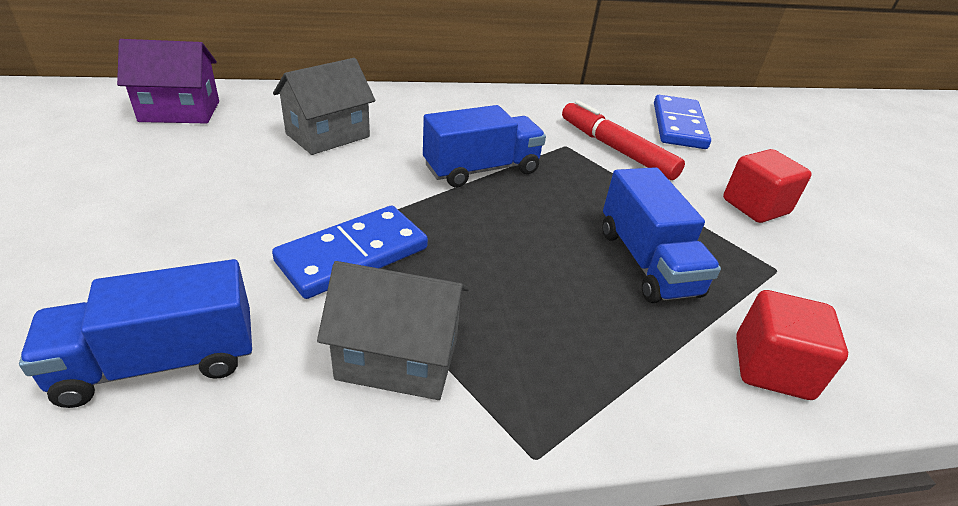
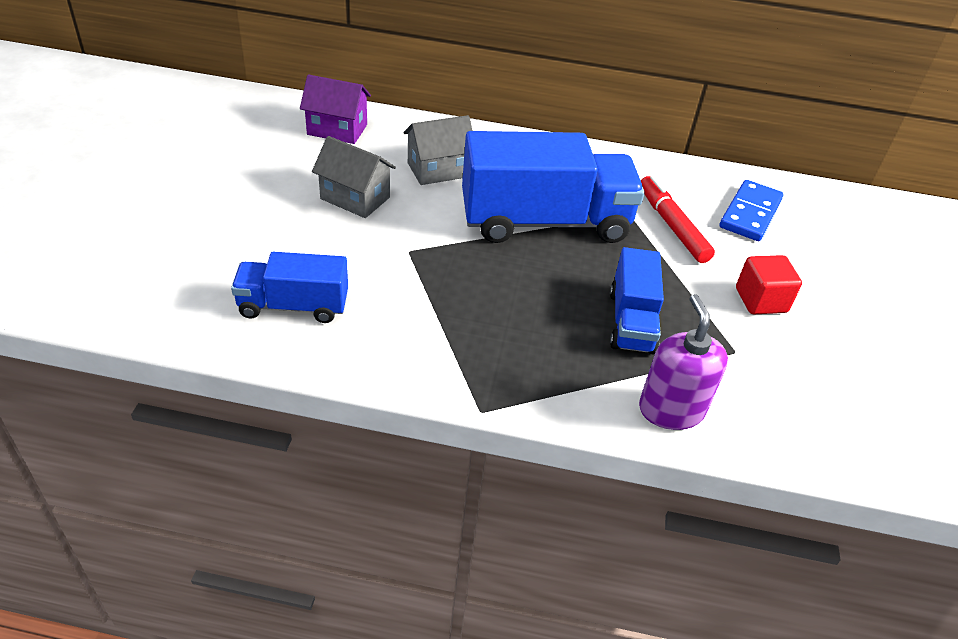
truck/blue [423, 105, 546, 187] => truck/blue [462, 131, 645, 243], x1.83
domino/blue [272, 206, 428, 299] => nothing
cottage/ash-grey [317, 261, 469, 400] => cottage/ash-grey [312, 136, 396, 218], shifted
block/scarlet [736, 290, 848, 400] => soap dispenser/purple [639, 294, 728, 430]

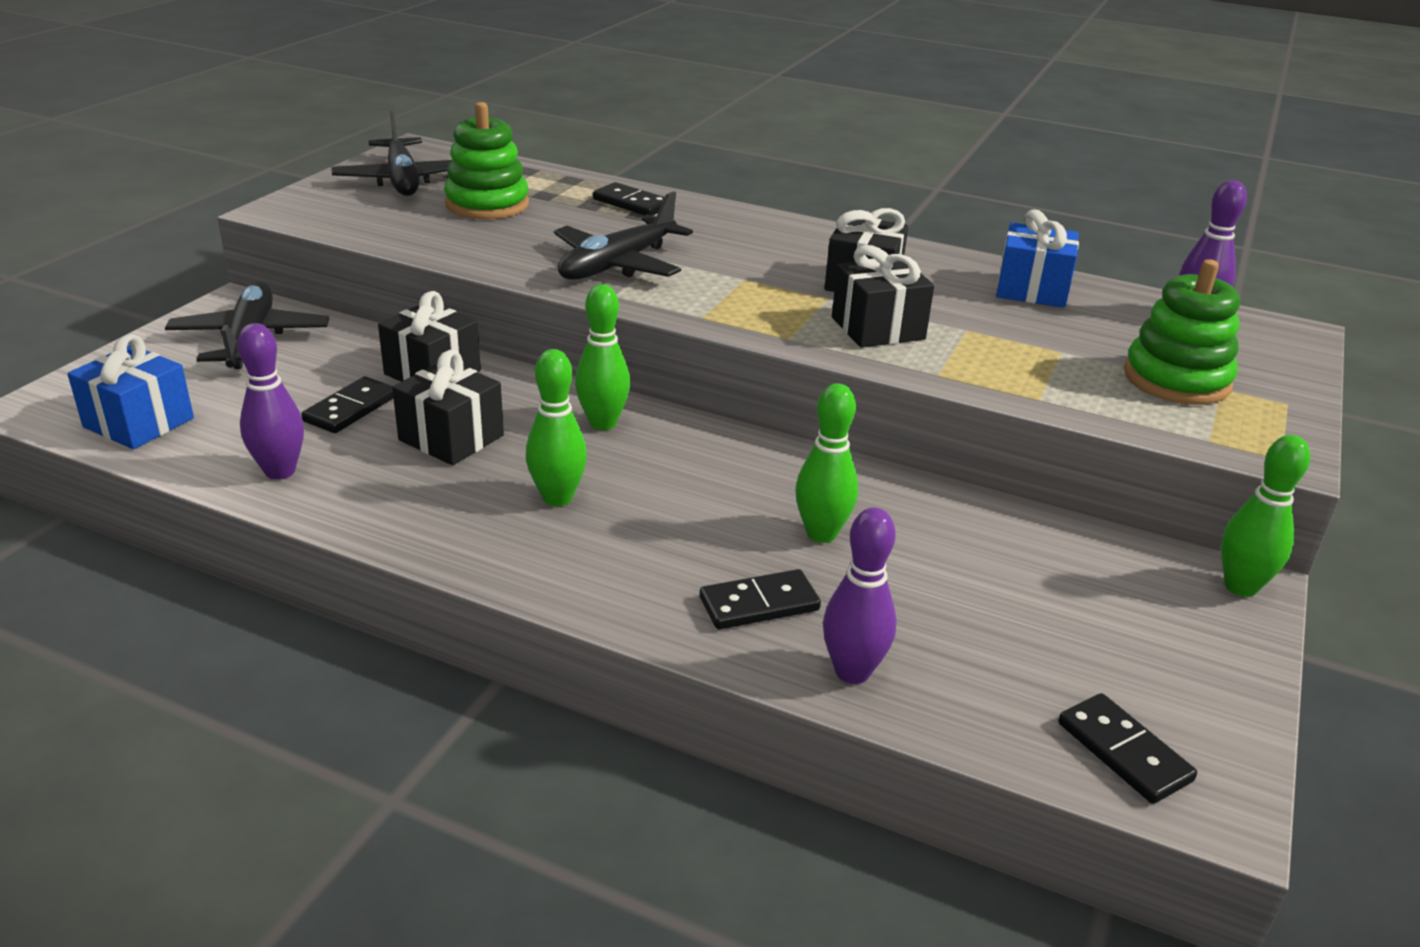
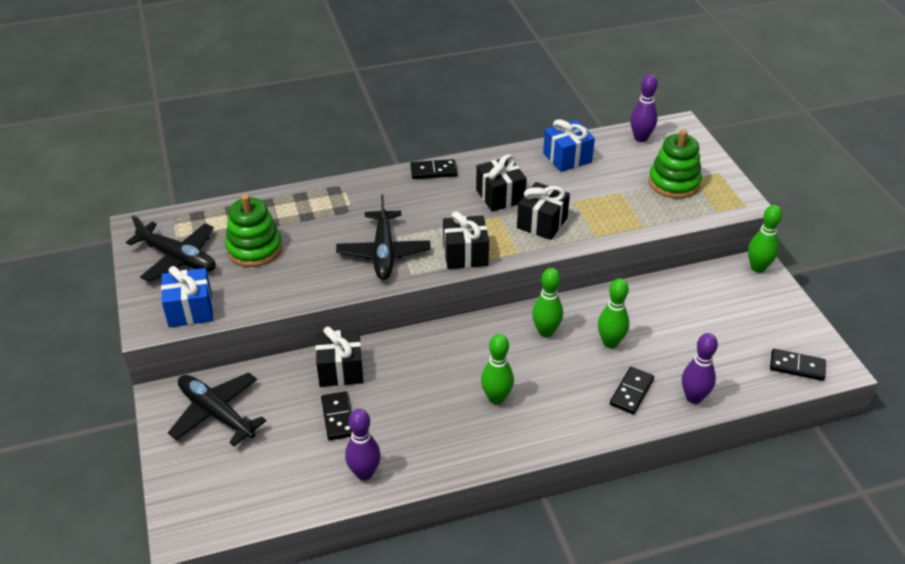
domino/jet-black [593, 182, 665, 216] => domino/jet-black [410, 159, 458, 179], shifted
bowling pin/leaf-green [575, 284, 630, 430] => bowling pin/leaf-green [532, 268, 563, 337], shifted
present/blue [67, 334, 194, 449] => present/blue [161, 266, 213, 327], shifted
present/jet-black [392, 350, 504, 465] => present/jet-black [443, 211, 489, 269], shifted

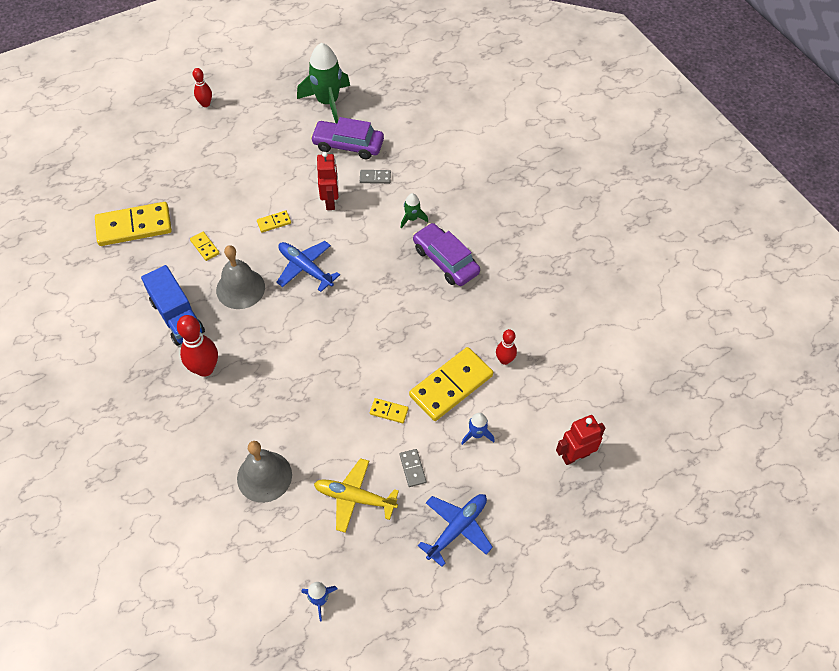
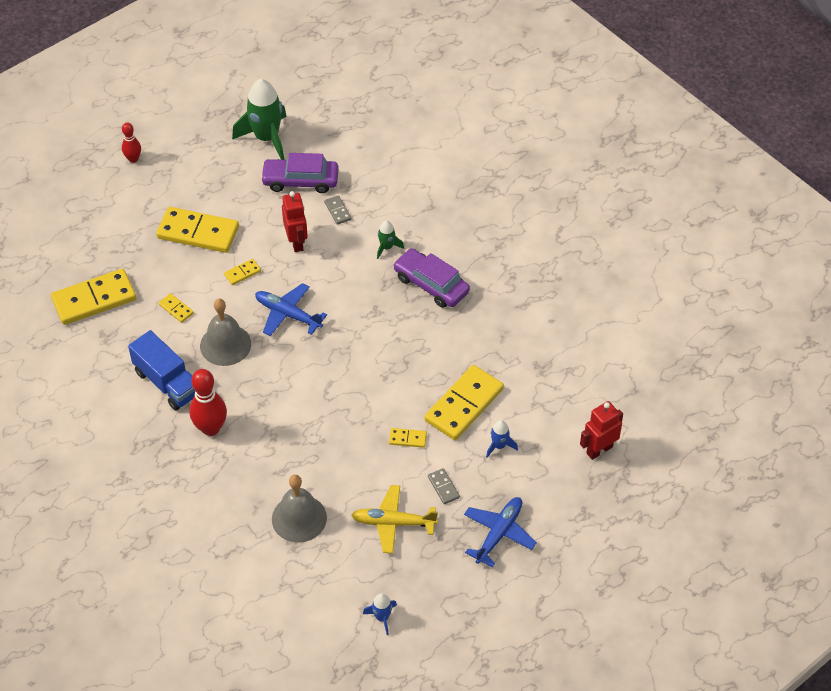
domino/ash-grey [360, 170, 391, 184] => domino/ash-grey [324, 195, 352, 225], 75 degrees clockwise
bowling pin/scarlet [496, 329, 517, 365] => nothing
nothing => domino/golden [156, 207, 239, 253]

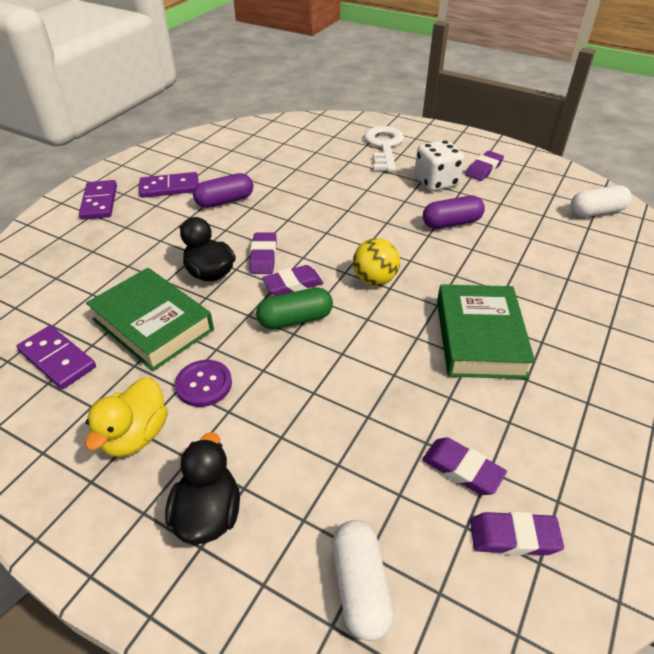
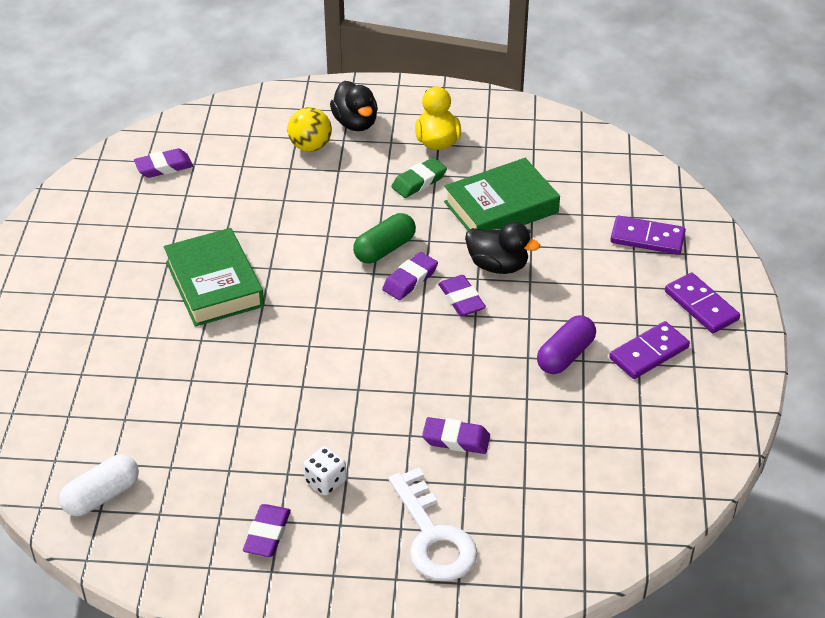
game die/snow-white [415, 140, 464, 191] => game die/snow-white [304, 446, 347, 496], x0.62
pill/purple [423, 196, 485, 229] => nothing
sphere/golden [353, 238, 400, 286] => sphere/golden [287, 107, 332, 152], shifted
hardback/leaf-green [86, 268, 214, 371] => hardback/leaf-green [444, 158, 560, 231], 45 degrees counterclockwise
domino/purple [17, 325, 96, 389] => domino/purple [610, 216, 686, 255], shifted
sewing button/purple [175, 360, 232, 407] => pencil eraser/leaf-green [391, 157, 447, 198]
pencil eraser/purple [422, 437, 507, 495] => pencil eraser/purple [422, 417, 490, 454], shifted
pill/snow-white [332, 520, 394, 641] => nothing

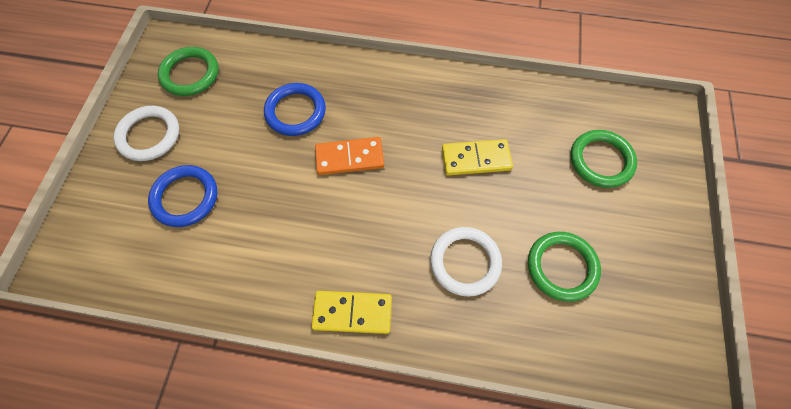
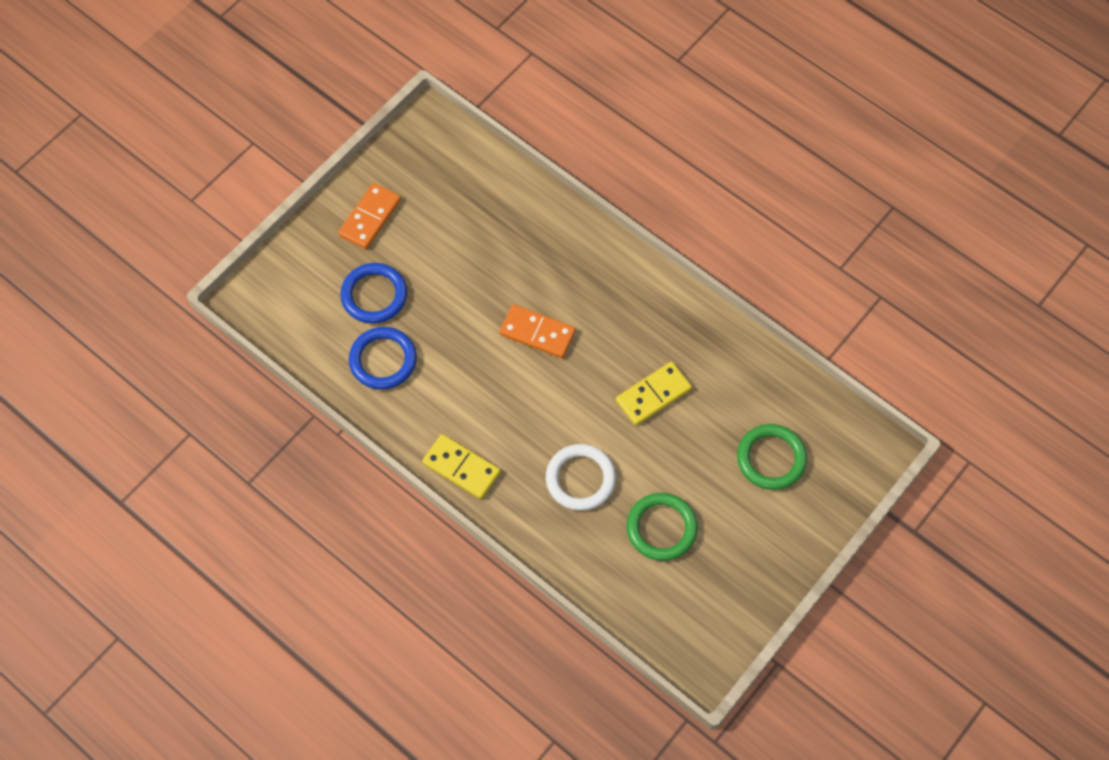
torus/leaf-green [158, 47, 219, 96] => nothing
torus/blue [264, 83, 326, 136] => torus/blue [349, 327, 417, 390], shifted
torus/snow-white [113, 106, 179, 161] => domino/orange [338, 183, 401, 249]
domino/golden [442, 139, 513, 175] => domino/golden [616, 362, 692, 426], 60 degrees counterclockwise

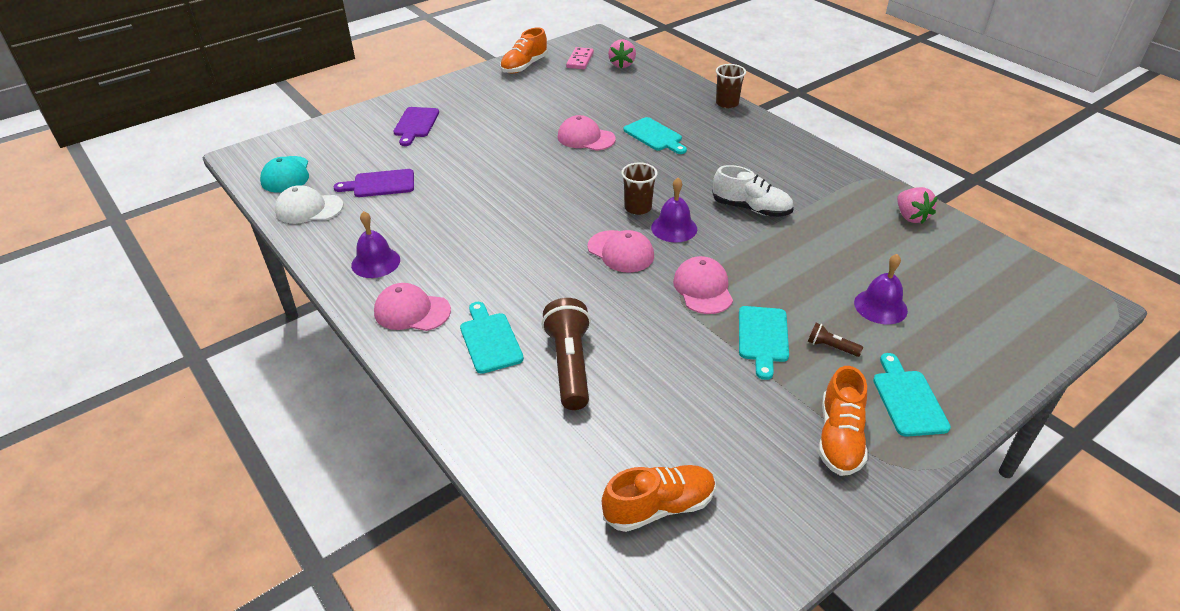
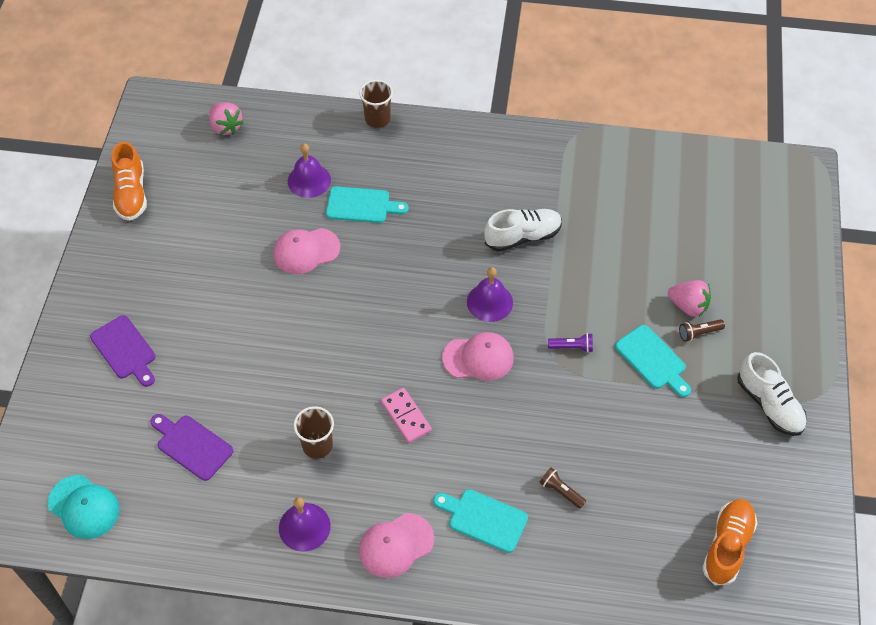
domino/pink [566, 47, 594, 69] => domino/pink [381, 388, 432, 443], shifted
beaker/brown [621, 162, 658, 215] => beaker/brown [294, 406, 334, 459], shifted
cutting board/purple [333, 169, 414, 197] => cutting board/purple [150, 414, 233, 481], 90 degrees clockwise
cap/snow-white [275, 185, 343, 224] => nothing
toy strawberry/pink [897, 187, 937, 224] => toy strawberry/pink [668, 280, 711, 317], shifted
bell/purple [854, 254, 908, 324] => bell/purple [288, 143, 331, 198], shifted
cap/pink [673, 256, 733, 314] => pocket torch/purple [548, 333, 593, 353]
pocket torch/brown [542, 298, 591, 410] => pocket torch/brown [539, 467, 586, 509], x0.46
cutting board/aqua [873, 353, 951, 437] => nothing
lace-up shoe/orange [818, 366, 868, 476] => lace-up shoe/snow-white [737, 352, 807, 436]

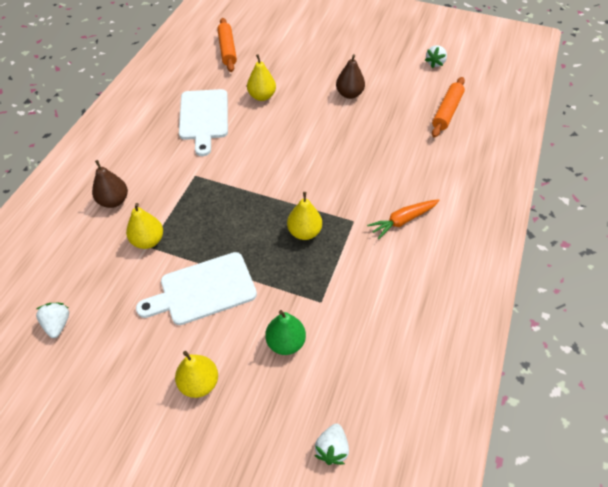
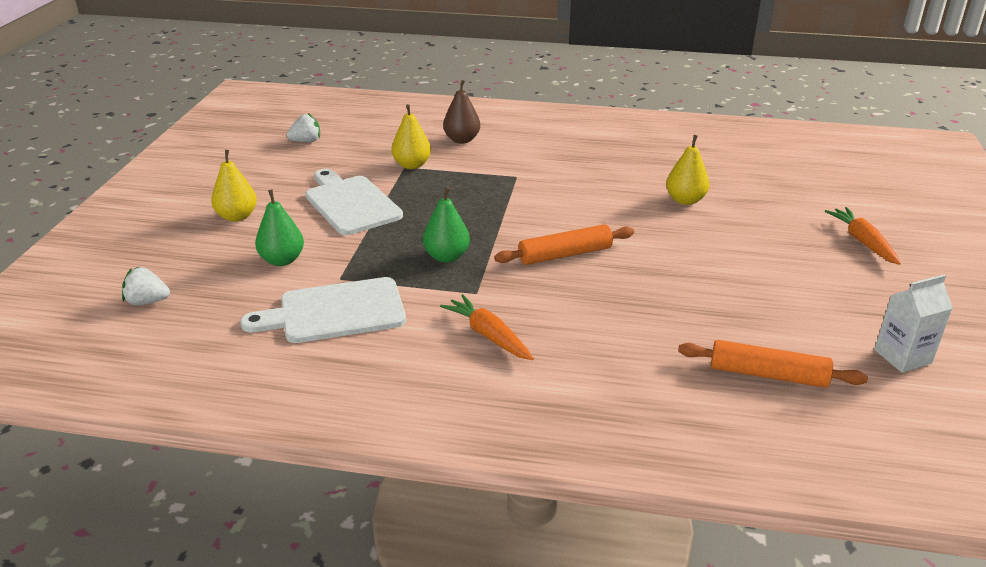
rolling pin/orange [217, 18, 237, 72] => rolling pin/orange [494, 224, 634, 265], shifted
toy strawberry/snow-white [425, 45, 447, 68] => carton/snow-white [874, 275, 953, 373]
pear/brown [336, 54, 365, 99] => nothing
cutting board/snow-white [179, 89, 228, 156] => cutting board/snow-white [240, 277, 406, 343], shifted
pear/golden [287, 192, 322, 240] => pear/leaf-green [423, 187, 470, 262]
nothing => carrot/orange [825, 207, 901, 265]

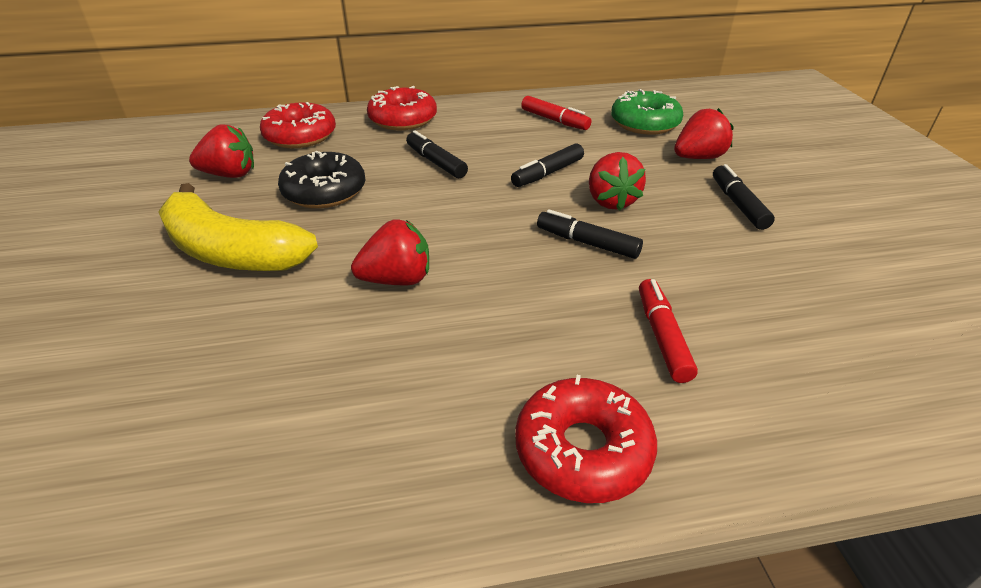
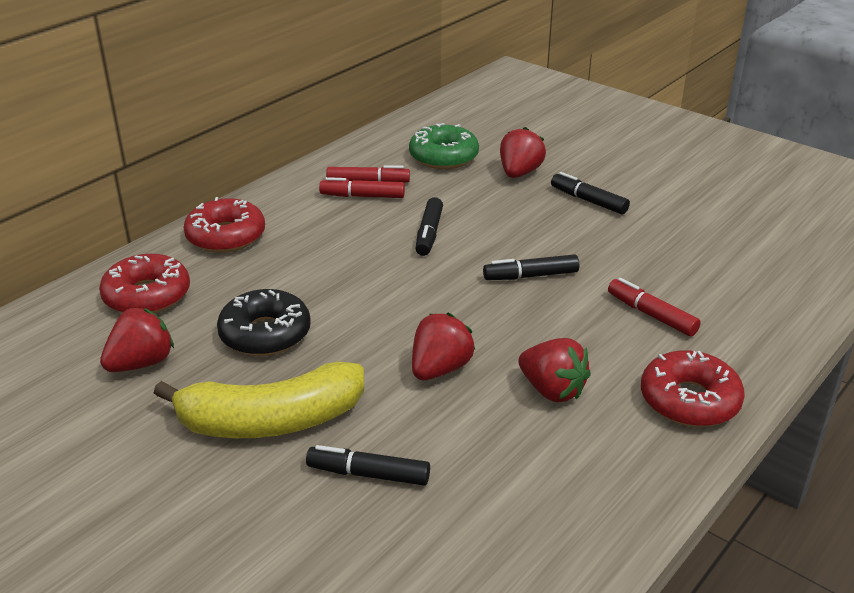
felt pen/jet-black [406, 130, 468, 178] => felt pen/jet-black [306, 445, 430, 486], shifted
toy strawberry/scarlet [589, 152, 646, 211] => toy strawberry/scarlet [518, 338, 591, 402], shifted
nothing => felt pen/scarlet [319, 177, 405, 198]

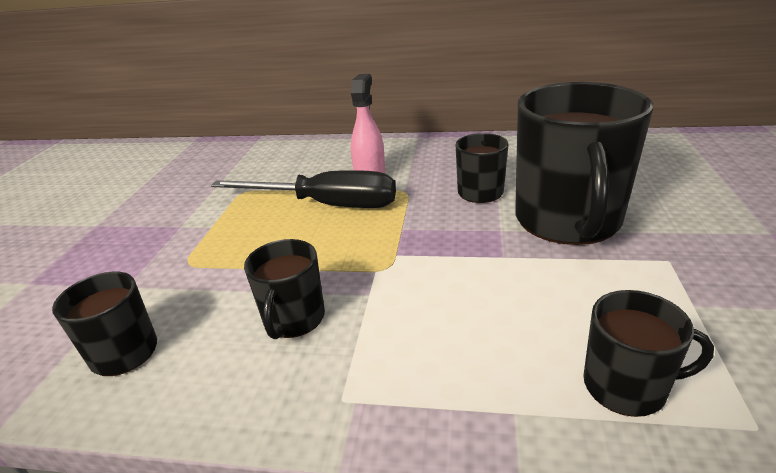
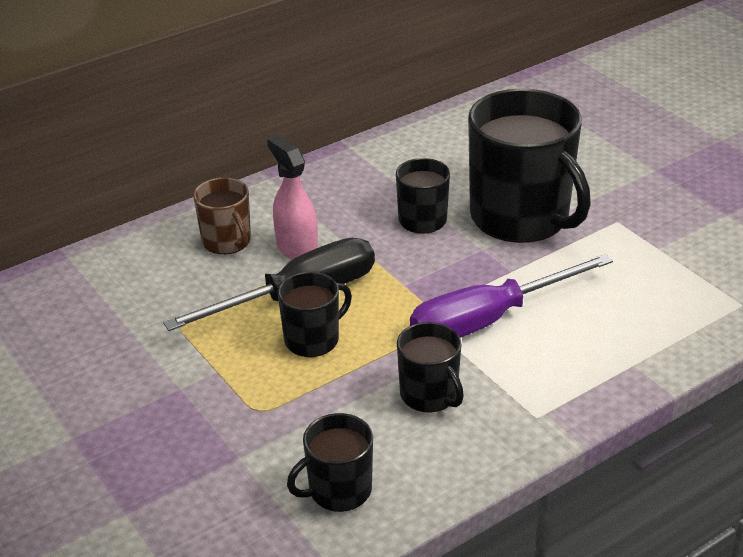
coffee mug/jet-black [583, 290, 714, 417] => coffee mug/jet-black [278, 272, 352, 357], shifted
nothing => coffee mug/brown [193, 178, 251, 254]
nothing => screwdriver/purple [410, 254, 613, 338]

